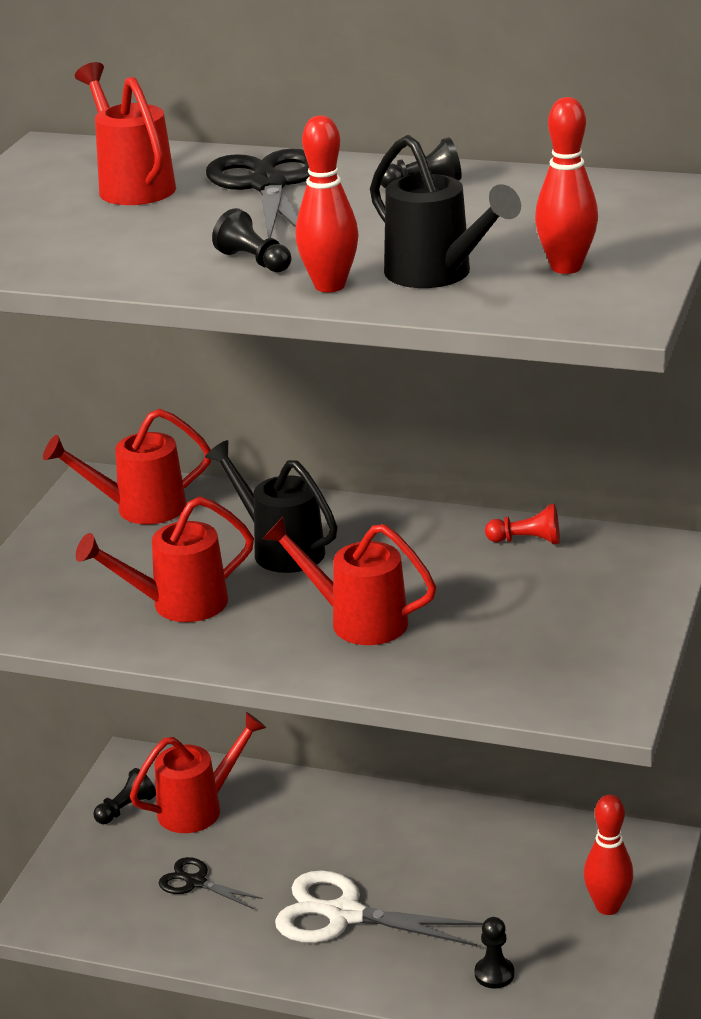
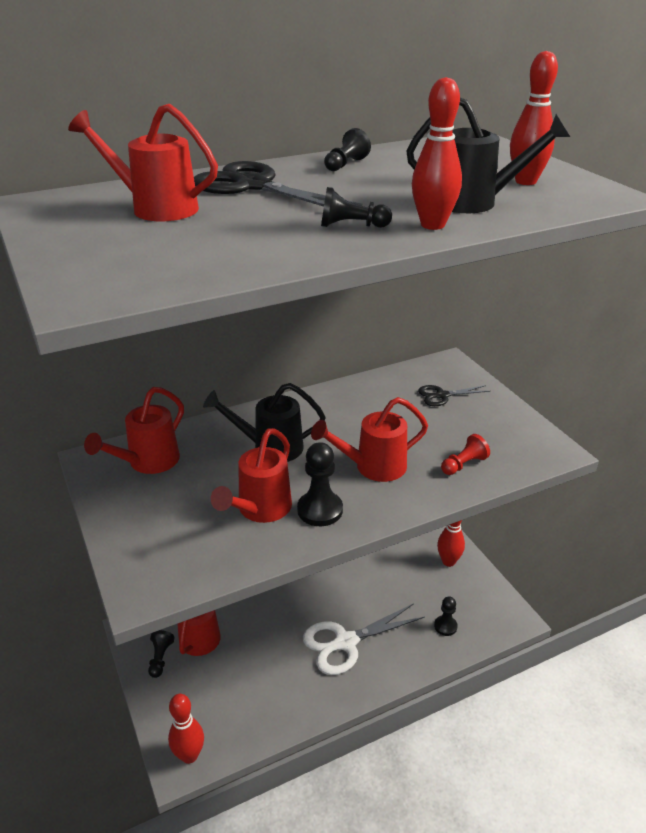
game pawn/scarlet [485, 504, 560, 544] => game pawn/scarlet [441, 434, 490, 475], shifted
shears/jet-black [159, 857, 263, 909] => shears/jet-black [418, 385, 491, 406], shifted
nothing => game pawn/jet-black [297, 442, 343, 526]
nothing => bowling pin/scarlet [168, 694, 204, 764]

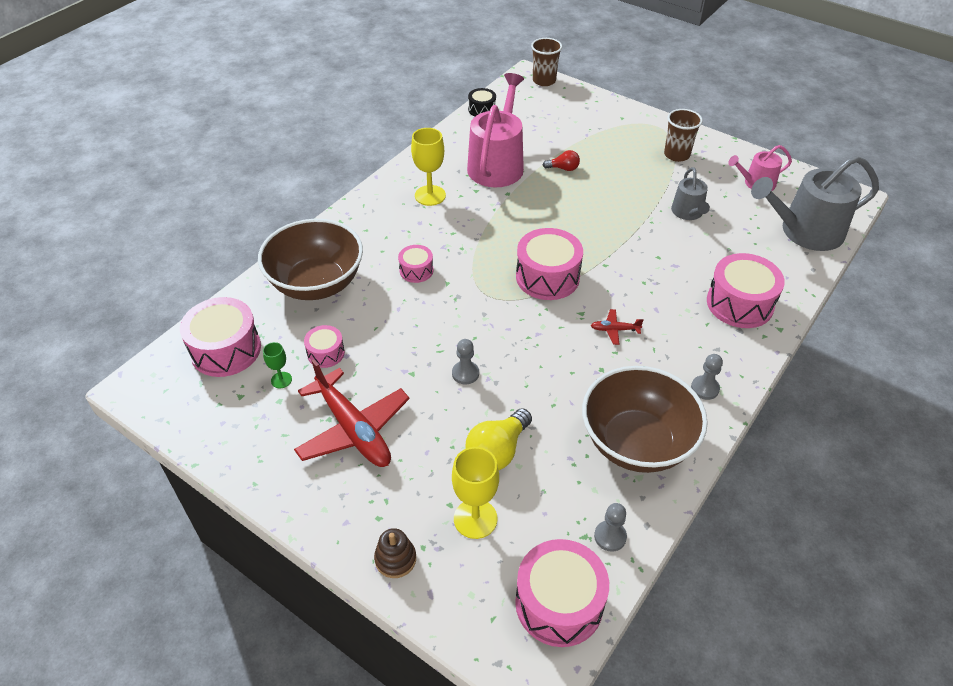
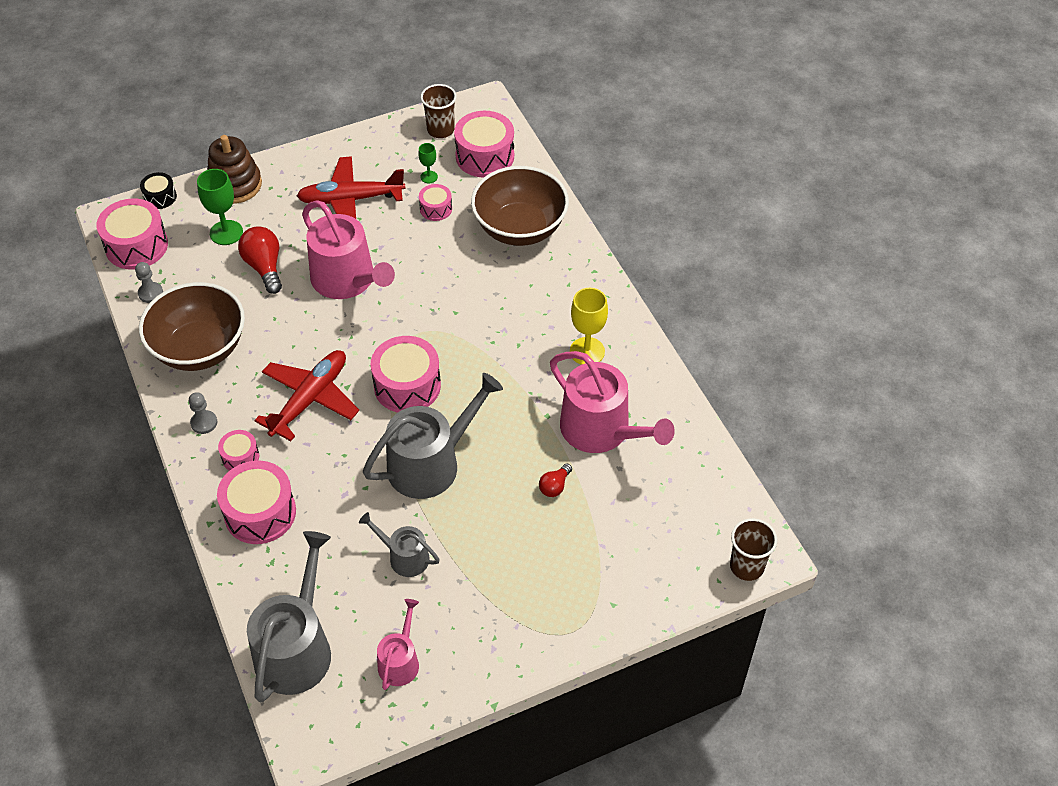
snare drum/jet-black [468, 88, 496, 116] => snare drum/jet-black [140, 172, 177, 209], shifted
beaker/brown [664, 109, 703, 162] => beaker/brown [421, 84, 457, 138], shifted
snare drum/pink [398, 245, 433, 283] => snare drum/pink [218, 430, 259, 471], shifted
aeroplane/scarlet [590, 309, 644, 345] => aeroplane/scarlet [254, 350, 359, 441], x2.38
game pawn/ash-grey [452, 339, 479, 385] => watering can/pink [302, 200, 395, 299]
lightbulb/golden [465, 408, 532, 470] => lightbulb/scarlet [238, 226, 282, 294]
chalice/golden [452, 447, 499, 539] => chalice/leaf-green [197, 169, 243, 245]
ring stacker/brown [374, 528, 416, 578] => ring stacker/brown [207, 135, 262, 204], x1.82
nothing => watering can/ash-grey [363, 373, 503, 499]

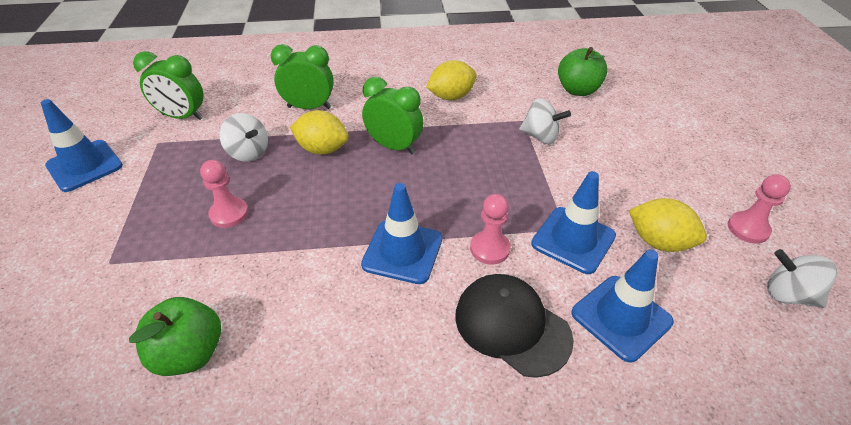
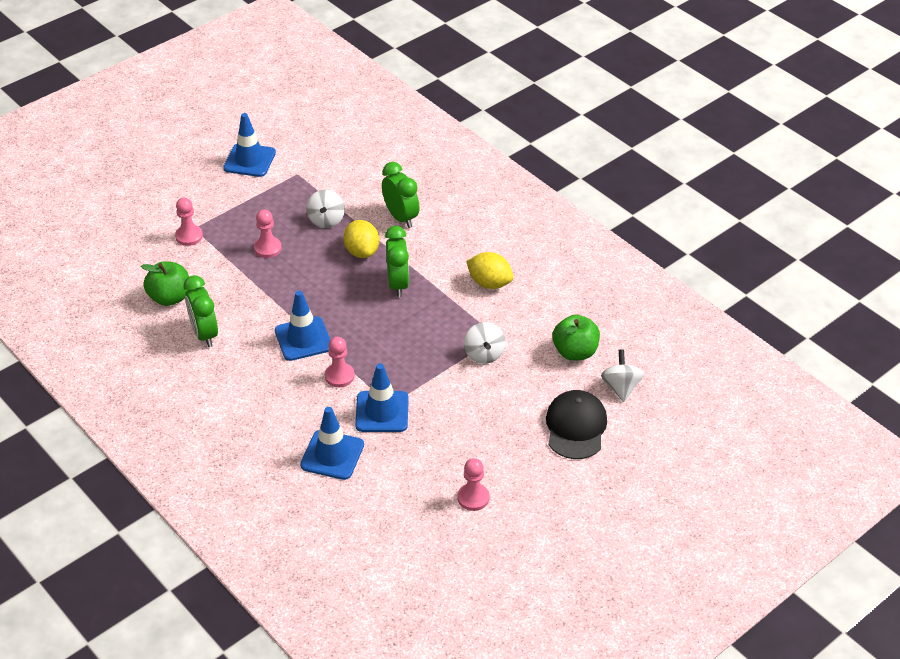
alarm clock/leaf-green [133, 51, 204, 120] => alarm clock/leaf-green [183, 275, 218, 347], shifted
citrus fruit/golden [629, 198, 707, 252] => nothing
spinning top/snow-white [767, 249, 837, 308] => spinning top/snow-white [601, 349, 644, 402], shifted
cap/jet-black [455, 274, 574, 378] => cap/jet-black [546, 390, 607, 459], shifted
nothing => game pawn/pink [175, 198, 203, 246]

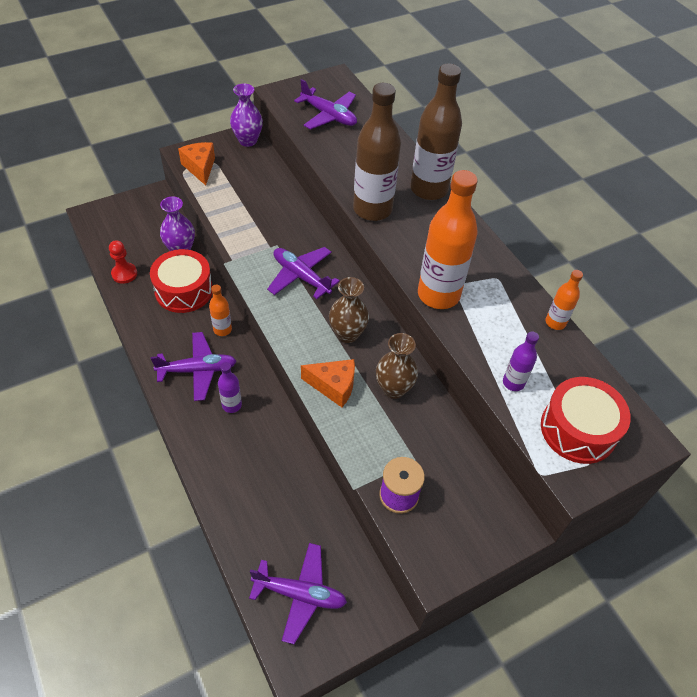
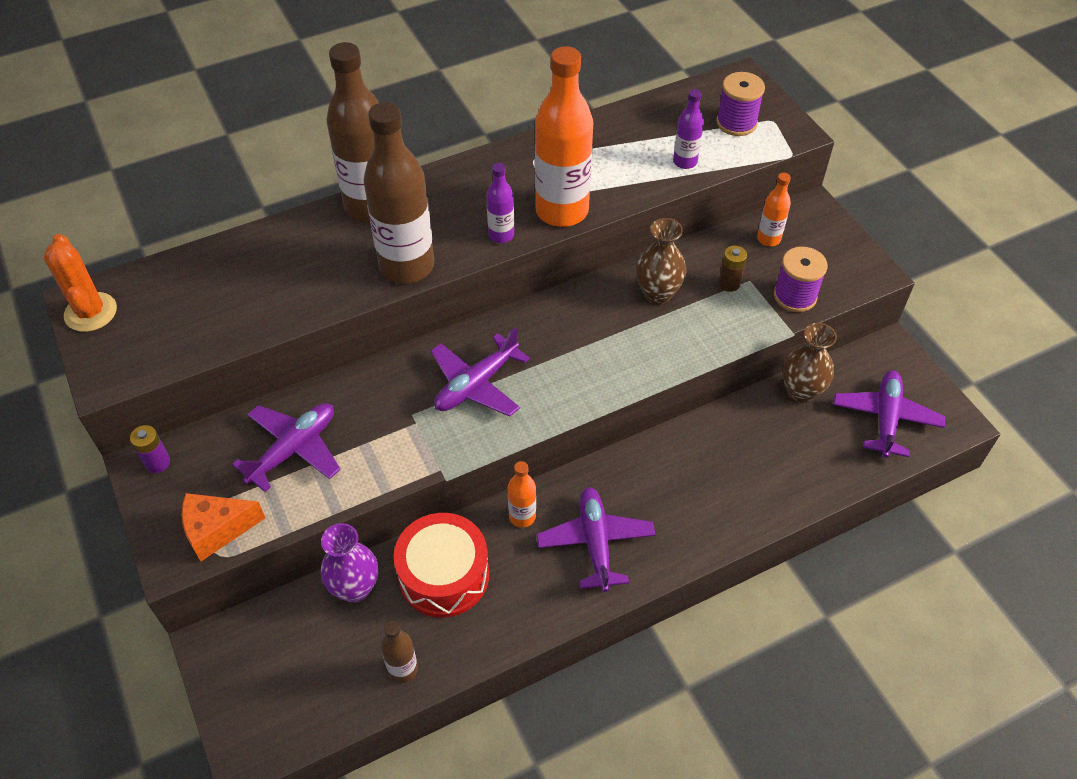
aeroplane/purple [294, 79, 357, 129] => aeroplane/purple [232, 403, 341, 492], shifted
tall vase/purple [230, 84, 263, 147] => AA battery/purple [130, 425, 170, 473]
game pawn/scarlet [109, 240, 137, 284] => bottle/brown [381, 621, 418, 683]
bottle/orange [546, 270, 583, 330] => bottle/orange [757, 173, 791, 246], shifted
tall vase/brown [329, 277, 369, 343] => tall vase/brown [783, 323, 837, 403], shifted
cheese/orange [301, 359, 355, 407] => nothing
bottle/purple [218, 362, 242, 413] => bottle/purple [486, 163, 514, 243], shifted
snare drum/scarlet [541, 377, 631, 464] => bobbin/purple [716, 72, 765, 136]
nothing => saguaro cactus/orange [44, 234, 117, 332]
nothing => AA battery/brown [718, 246, 747, 292]

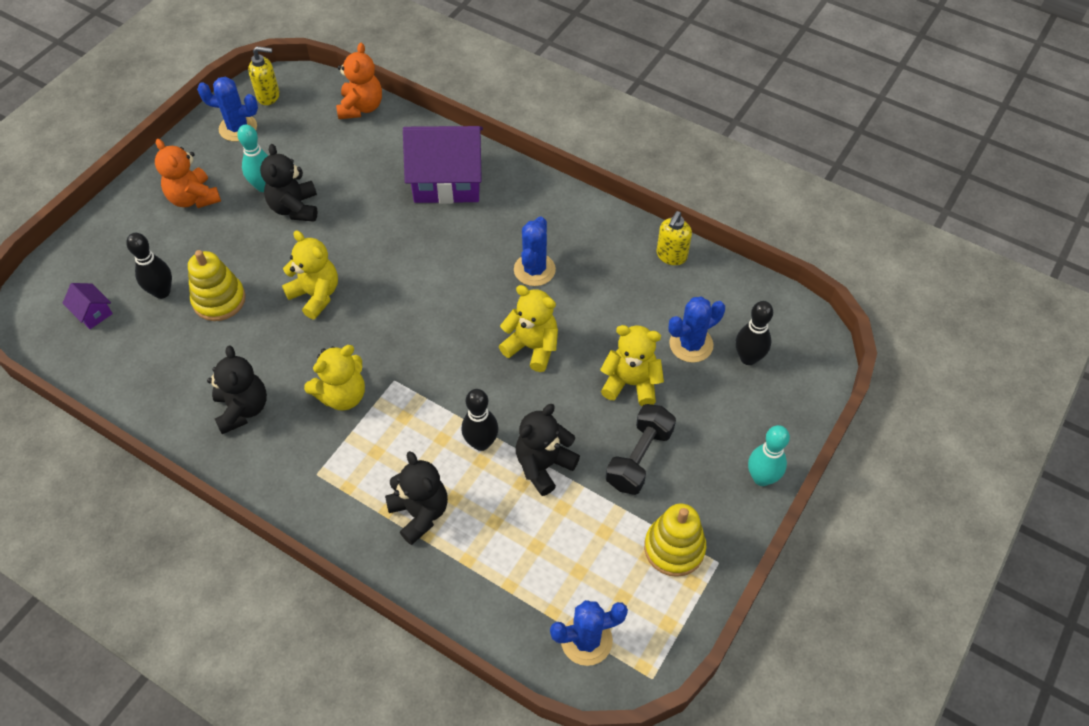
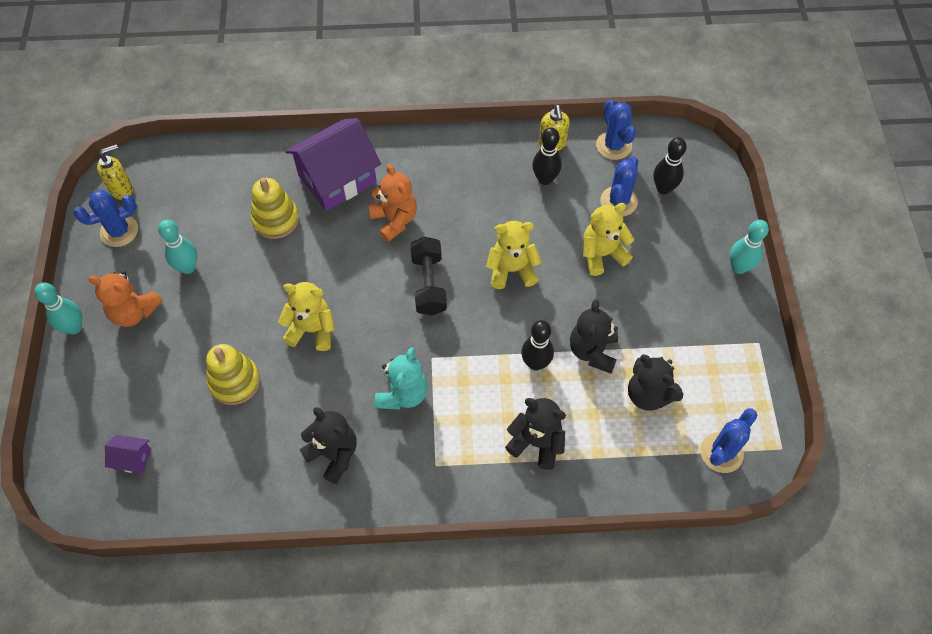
teddy bear/orange [336, 43, 382, 119] => teddy bear/orange [368, 164, 417, 242], shifted
teddy bear/jet-black [260, 144, 318, 222] => teddy bear/jet-black [628, 354, 683, 411], shifted
saguaro cactus/blue [514, 216, 556, 286] => saguaro cactus/blue [596, 99, 636, 160], shifted
bowling pin/jet-black [126, 233, 172, 299] => bowling pin/jet-black [532, 127, 562, 185], shifted
teddy bear/golden [304, 345, 365, 411] => teddy bear/aqua [375, 347, 428, 410]
free weight/jet-black [606, 404, 676, 495] => free weight/jet-black [410, 237, 447, 315], shifted
ring stacker/golden [644, 504, 706, 577] => ring stacker/golden [251, 178, 299, 239], shifted
nothing => bowling pin/aqua [34, 283, 82, 334]

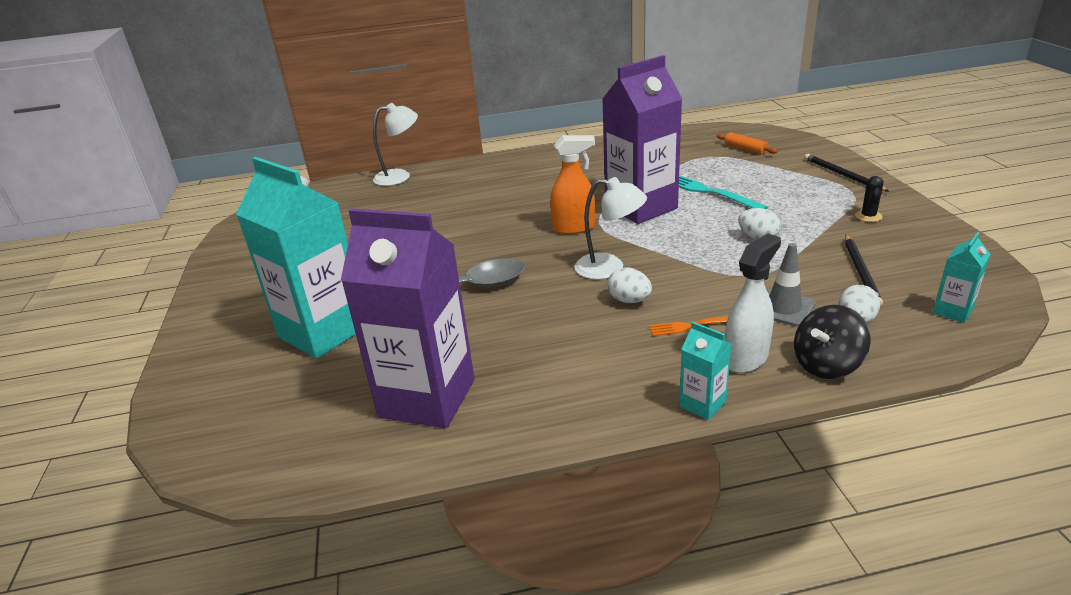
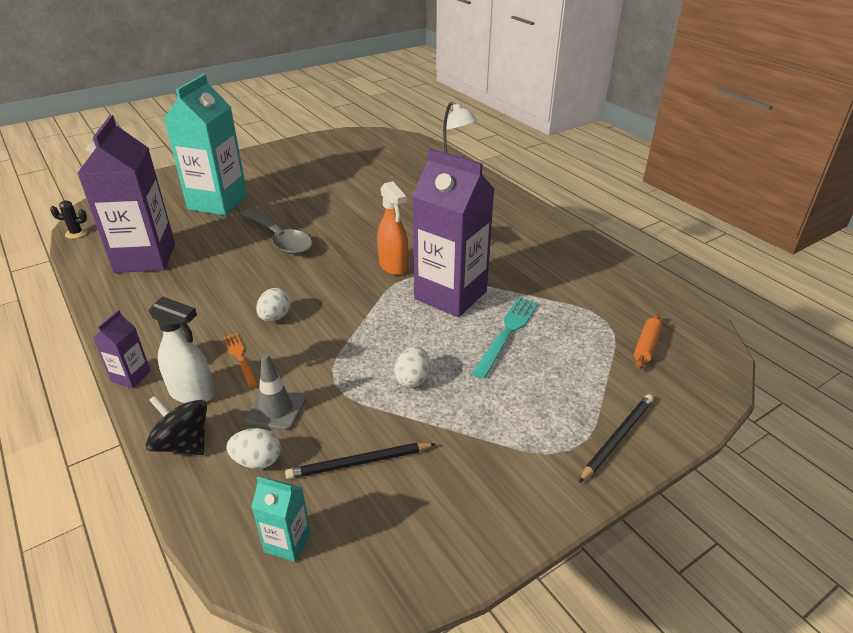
saguaro cactus/jet-black [855, 176, 884, 222] => saguaro cactus/jet-black [50, 200, 88, 239], shifted
reading lamp/snow-white [574, 177, 647, 280] => nothing
carton/aqua [679, 322, 731, 420] => carton/purple [93, 310, 151, 388]

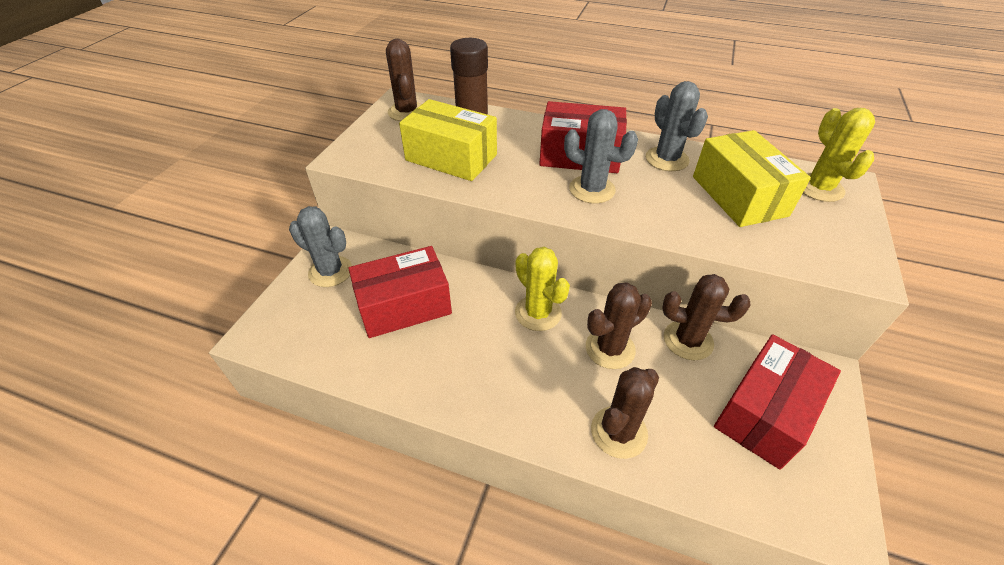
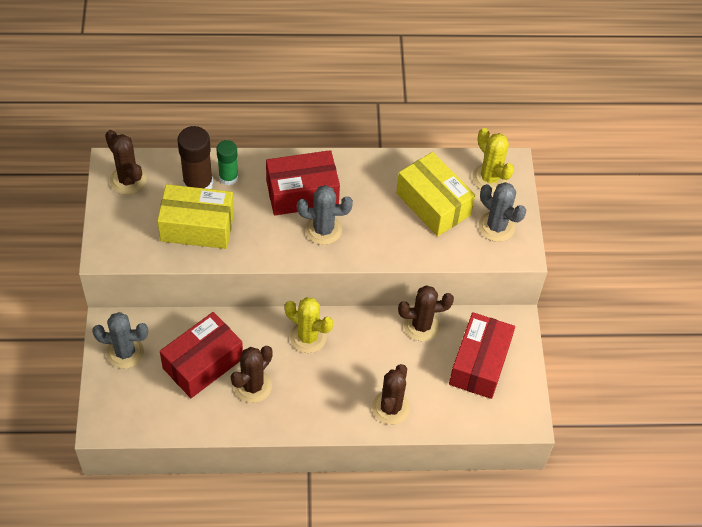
saguaro cactus/ash-grey [646, 81, 708, 171] => saguaro cactus/ash-grey [479, 182, 526, 242], shifted
saguaro cactus/brown [586, 282, 652, 369] => saguaro cactus/brown [231, 346, 273, 403], shifted
nothing => glue stick/leaf-green [216, 140, 239, 185]

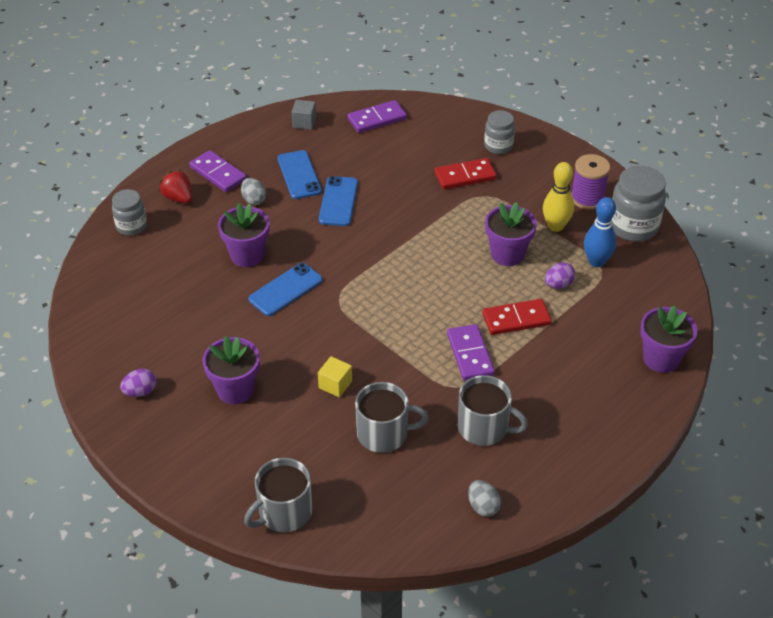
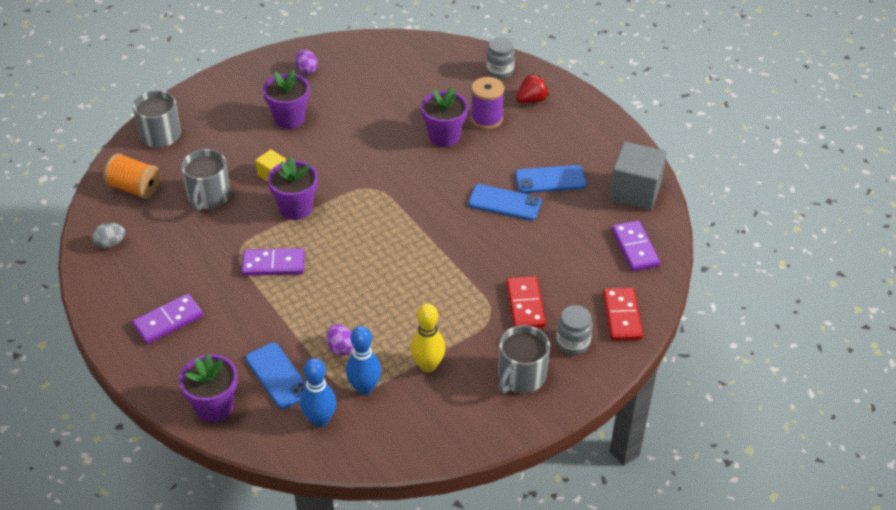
block/ash-grey [292, 100, 316, 130] => block/ash-grey [609, 142, 667, 210], x2.01
domino/purple [189, 150, 247, 192] => domino/purple [132, 294, 203, 344], shifted
bobbin/purple [571, 154, 610, 210] => bobbin/purple [471, 77, 504, 130], shifted
preserve jar/ash-grey [612, 166, 666, 242] => nothing
egg/ash-grey [241, 178, 266, 205] => nothing
plant pot/purple [485, 202, 537, 266] => plant pot/purple [268, 157, 318, 220], shifted
smartphone/blue [248, 263, 323, 316] => smartphone/blue [245, 342, 306, 409], shifted
domino/scarlet [482, 299, 552, 335] => domino/scarlet [603, 288, 643, 341], shifted
coffee mug/ash-grey [458, 375, 528, 446] => coffee mug/ash-grey [498, 325, 550, 394], shifted
nothing => bobbin/orange [103, 153, 160, 199]
nothing => bowling pin/blue [300, 358, 337, 427]

